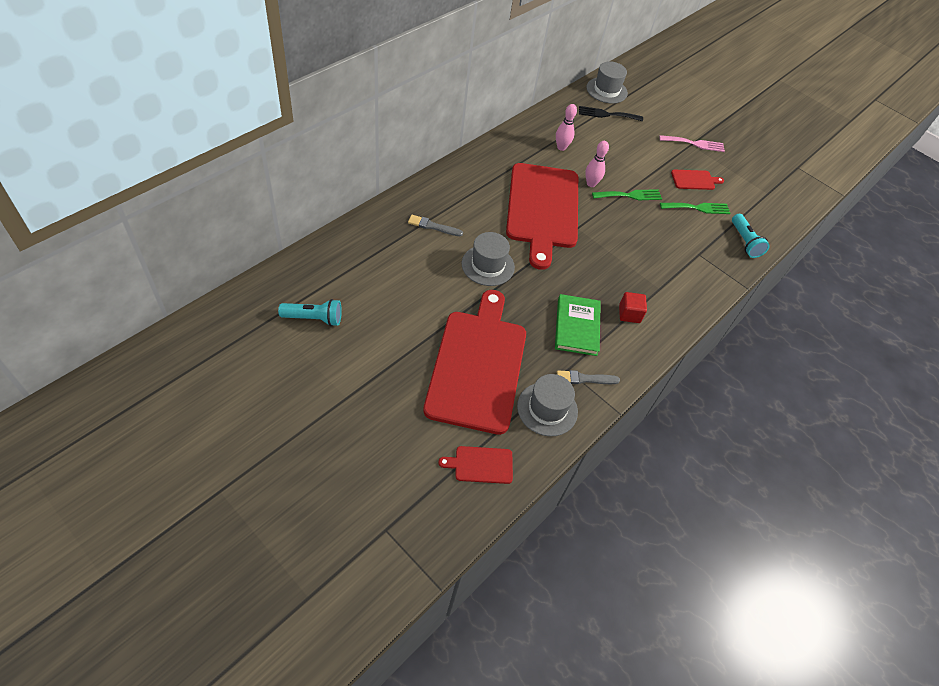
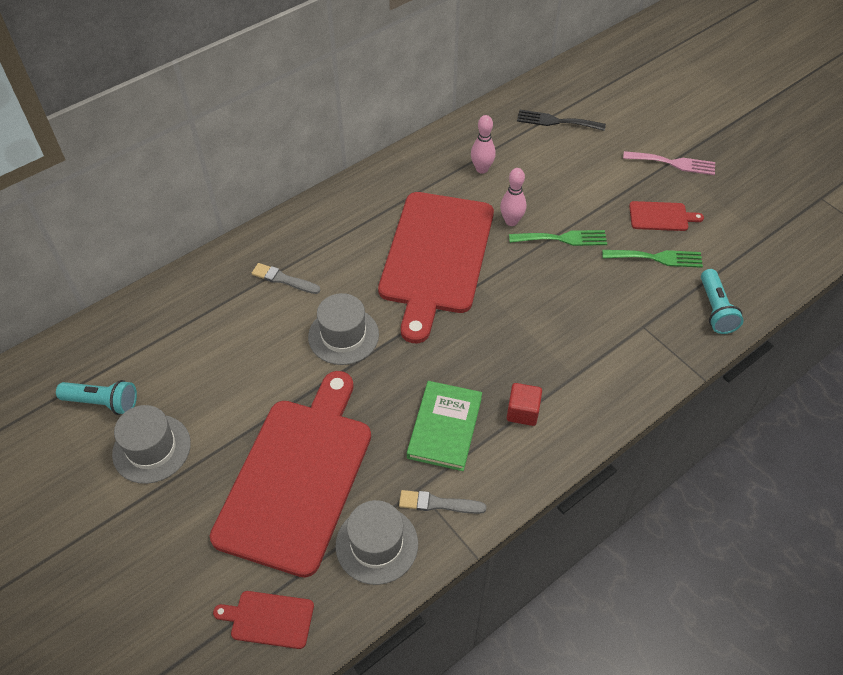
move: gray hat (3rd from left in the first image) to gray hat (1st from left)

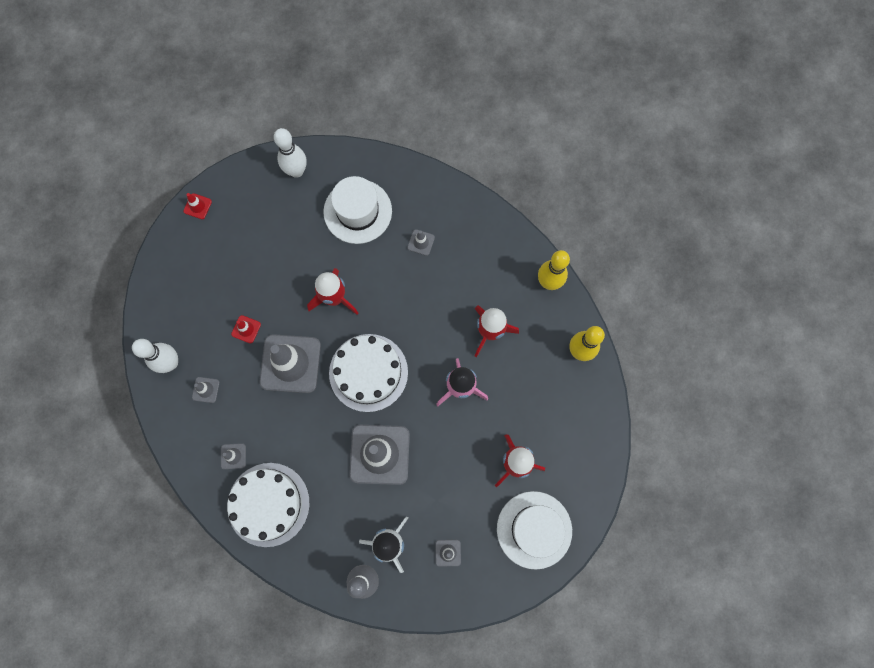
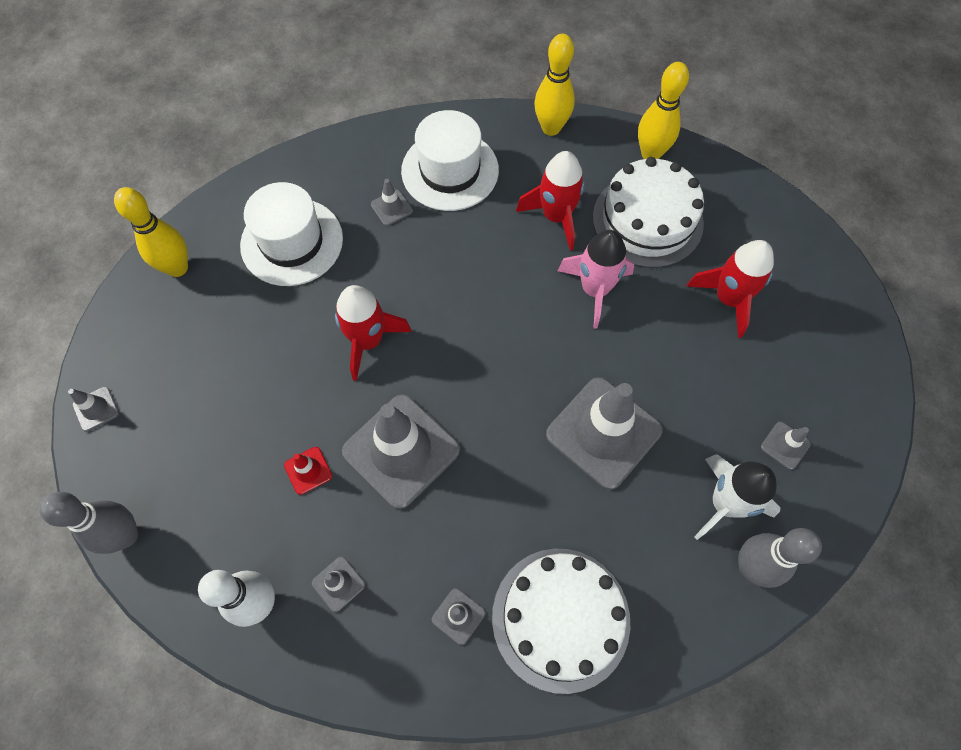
insert: gray bowling pin (1st from left)
move: snow-white gateau (2nd from left); snow-white hat (2nd from left)
recolor: scarlet safety cone (1st from left) to gray safety cone (1st from left); snow-white bowling pin (2nd from left) to bright yellow bowling pin (1st from left)

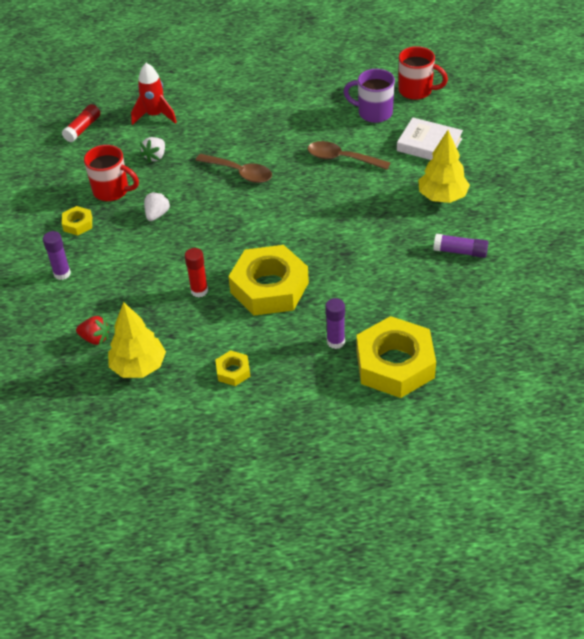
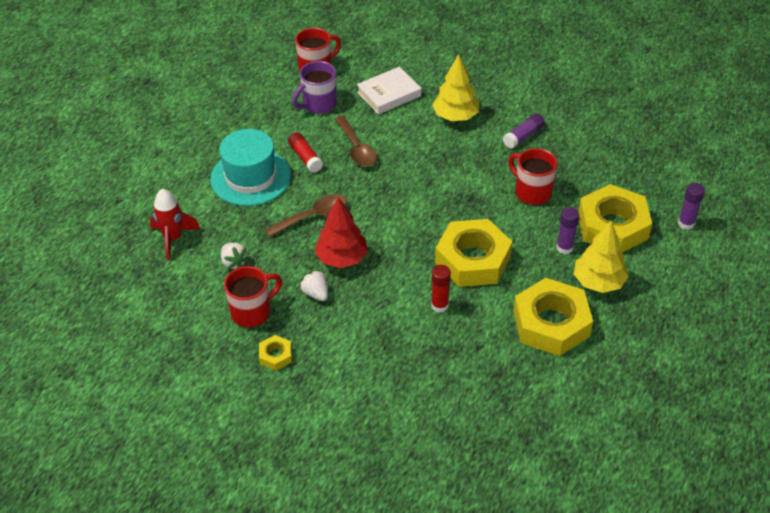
delete: scarlet toy strawberry
insert: turquoise hat; scarlet toy tree; scarlet mug (3rd from left)
move: violet glue (1st from left in the first image) to violet glue (3rd from left); scarlet glue (1st from left); bright yellow toy tree (1st from left in the first image) to bright yellow toy tree (2nd from left)
rotate: brown tablespoon (2nd from left) 75 degrees counterclockwise
resize: bright yellow nut (2nd from left in the first image) x2.26

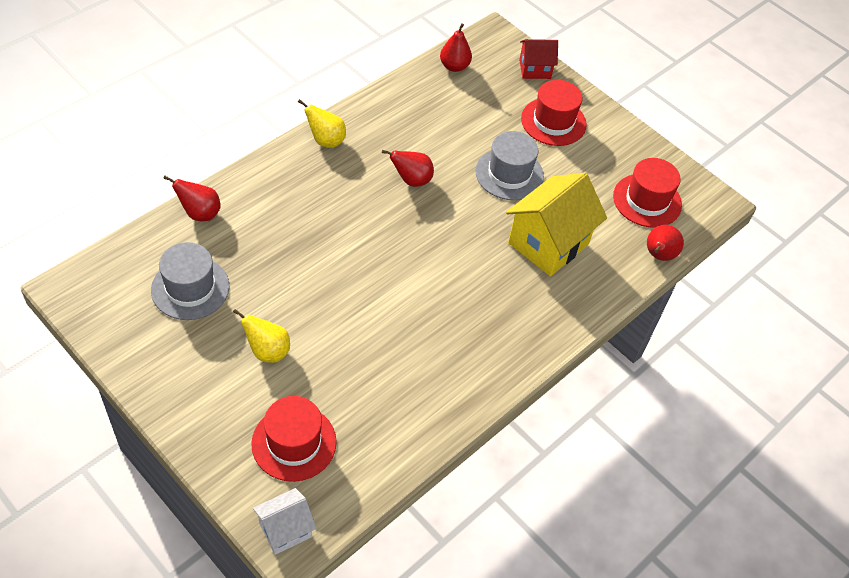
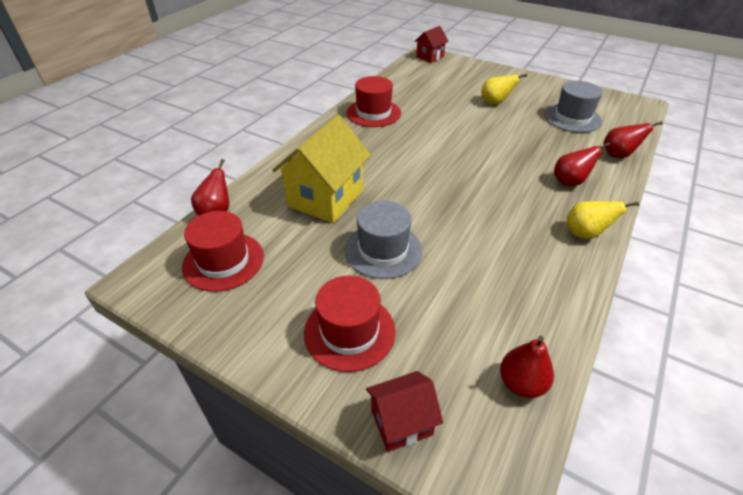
move: scarlet hat (1st from left in the first image) to scarlet hat (3rd from left); scarlet pear (2nd from left in the first image) to scarlet pear (3rd from left)
recolor: snow-white cottage to scarlet cottage (2nd from left)

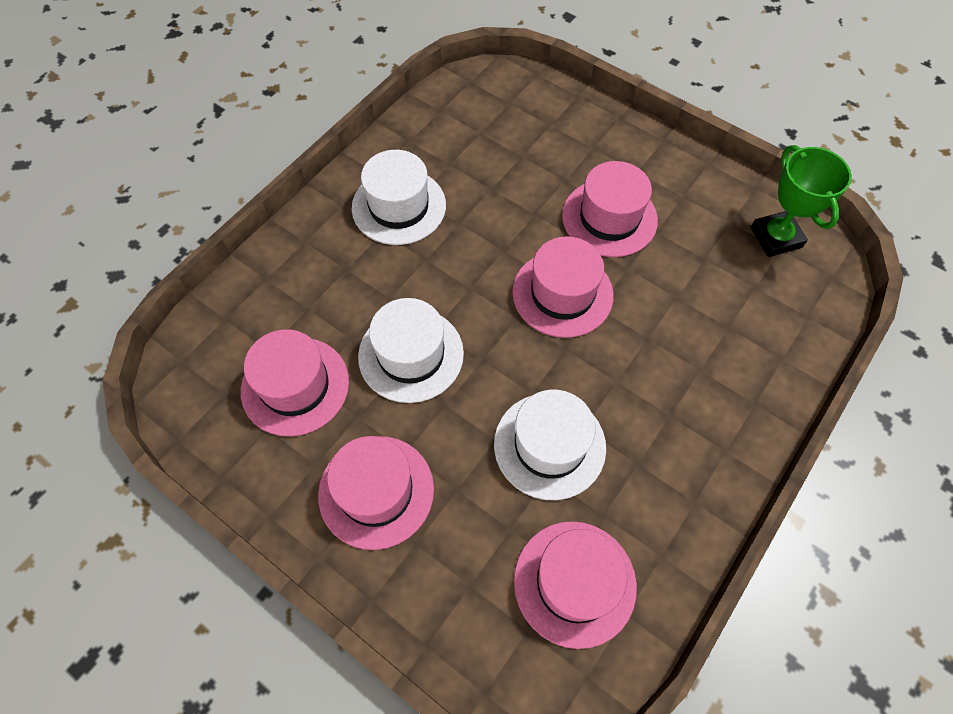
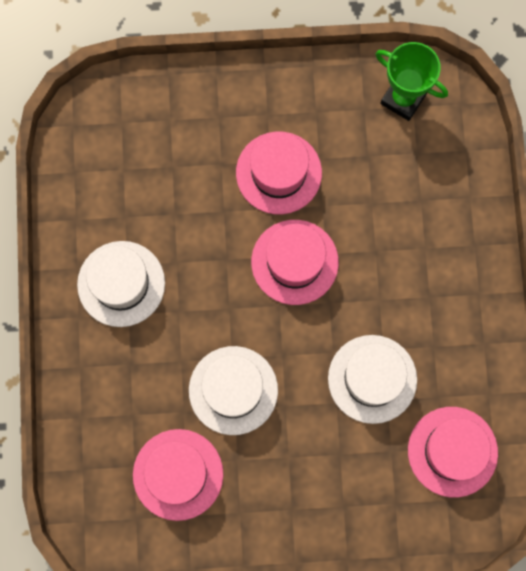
delete: rose-pink hat (2nd from left)

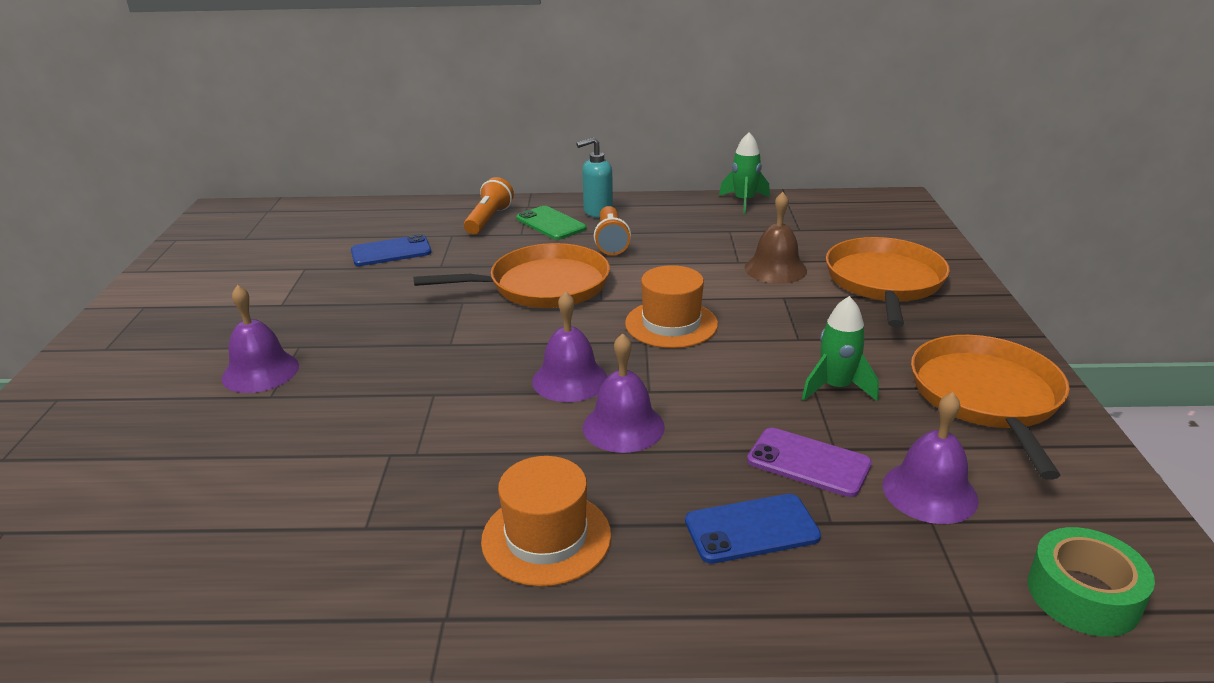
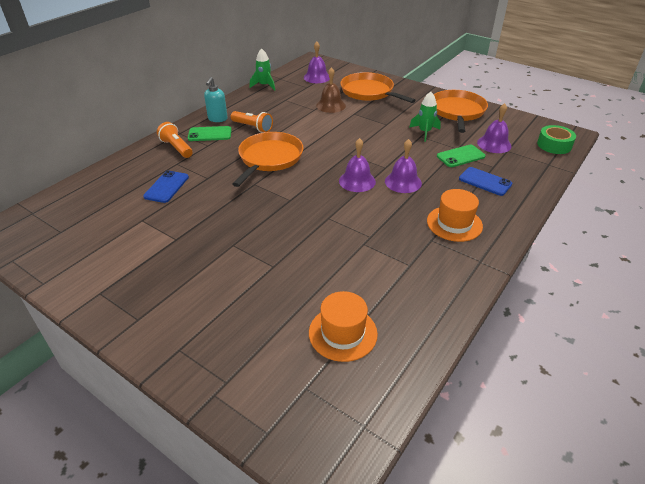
move: violet school bell (1st from left); orange-coloured hat (2nd from left in the first image) to orange-coloured hat (1st from left)
recolor: violet phone to emerald phone (2nd from left)
rotate: blue phone (2nd from left) 75 degrees counterclockwise; orange-coloured skillet (3rd from left) 60 degrees clockwise

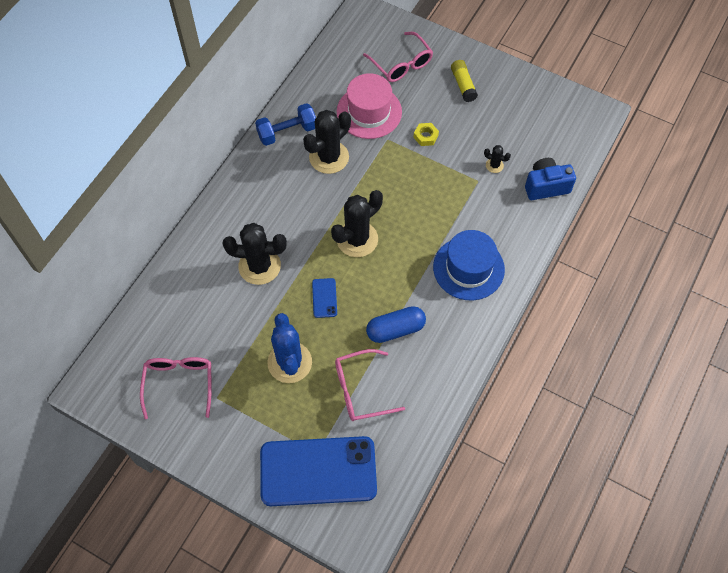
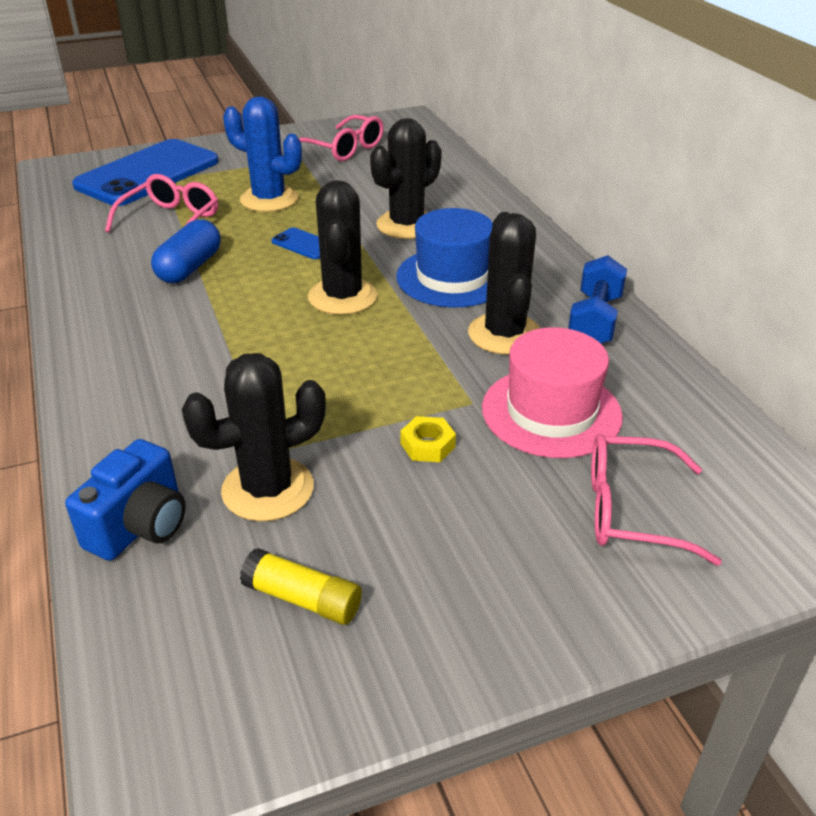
move: blue hat; bright yellow glue
resize: black cactus (4th from left in the first image) x2.22

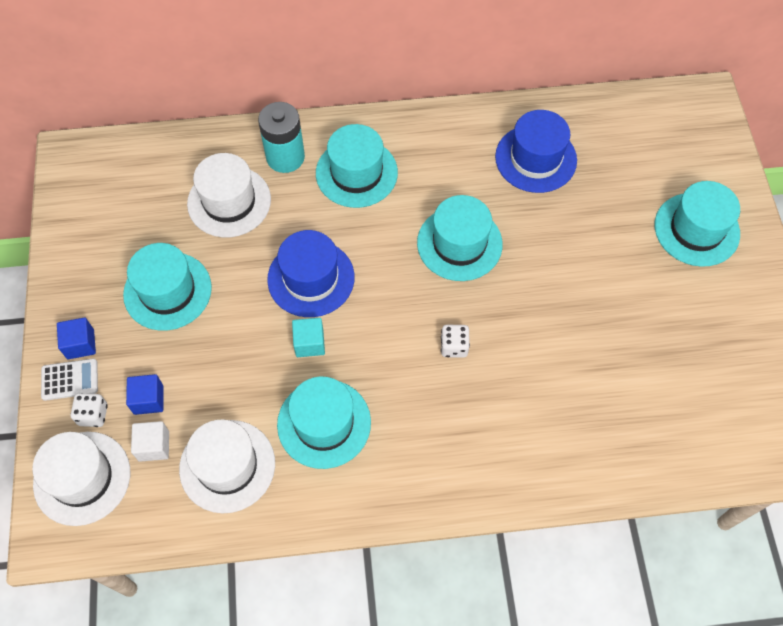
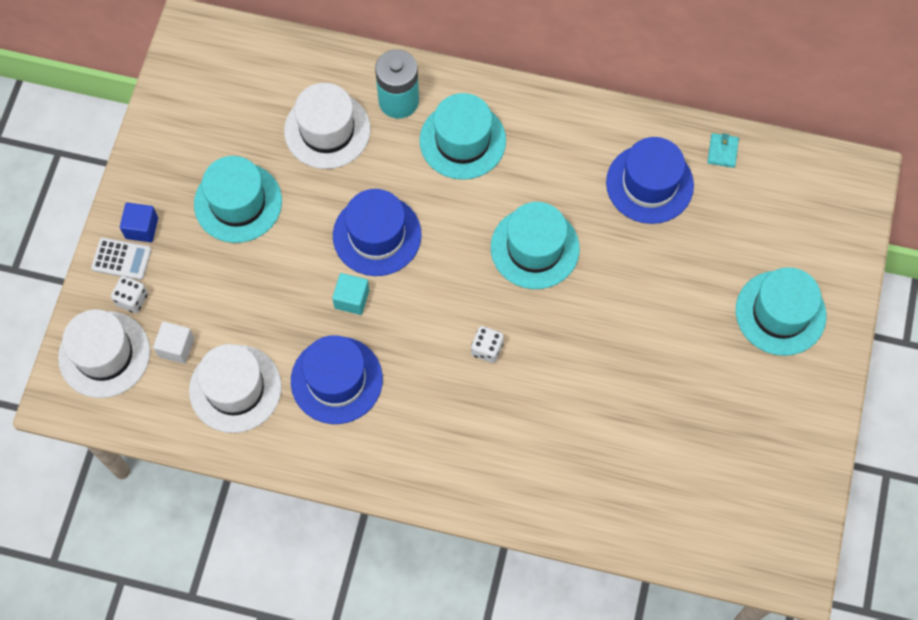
delete: blue cube (2nd from left)
insert: turquoise wallet
recolor: turquoise hat (2nd from left) to blue hat (1st from left)

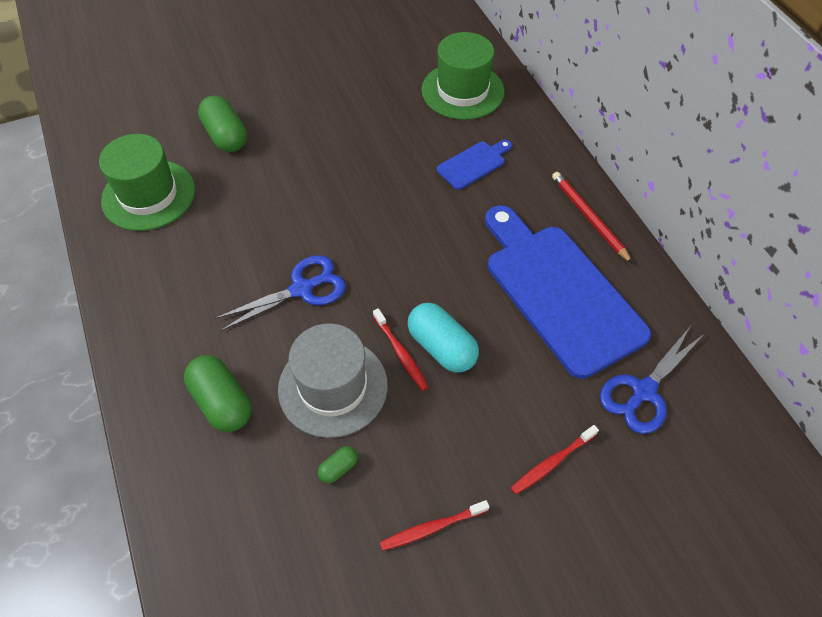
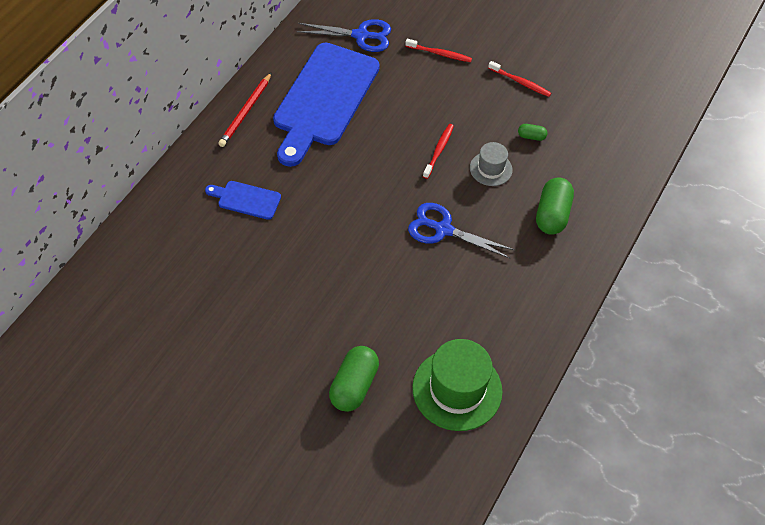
delete: turquoise capsule; emerald hat (2nd from left)
resize: gray hat x0.55

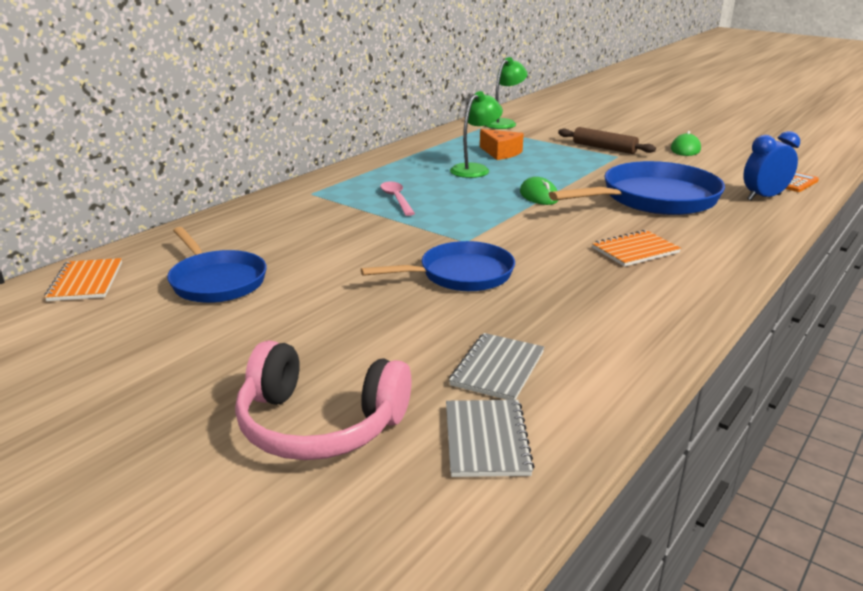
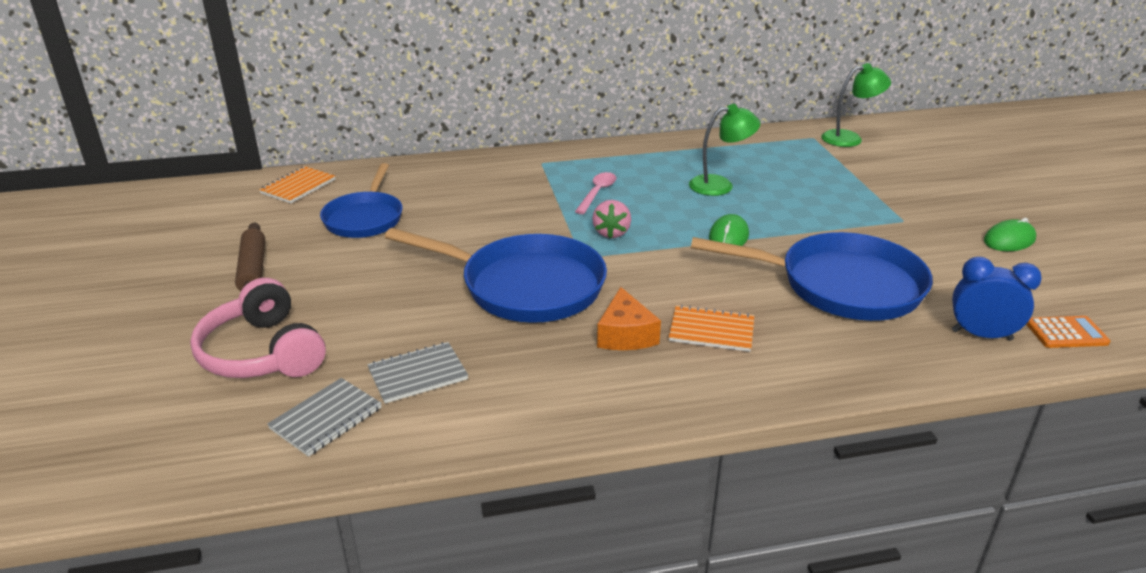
insert: rose-pink toy strawberry
move: orange-coloured cheese wedge; brown pastry roller
resize: blue skillet (2nd from left) x1.55

